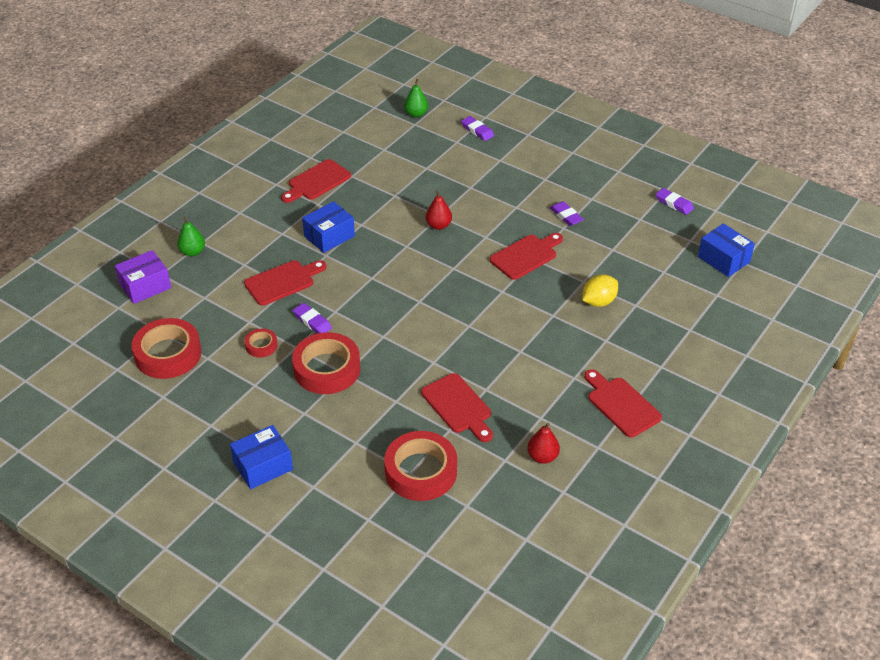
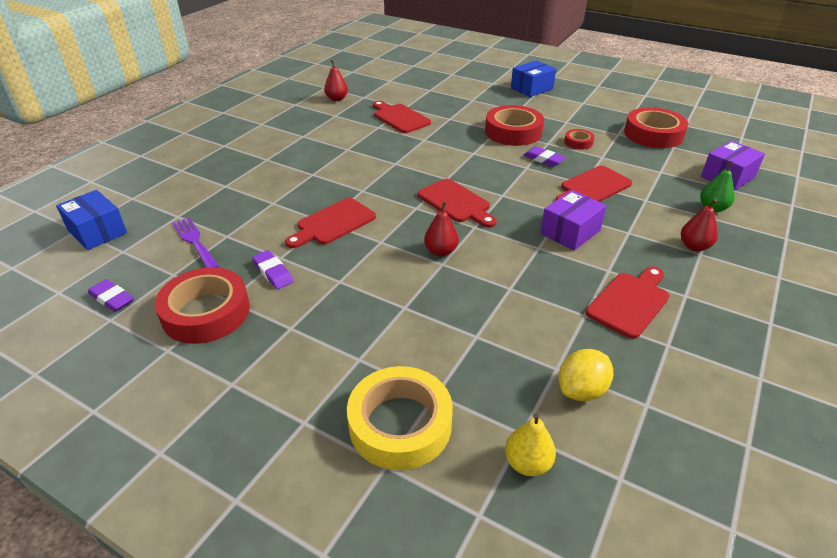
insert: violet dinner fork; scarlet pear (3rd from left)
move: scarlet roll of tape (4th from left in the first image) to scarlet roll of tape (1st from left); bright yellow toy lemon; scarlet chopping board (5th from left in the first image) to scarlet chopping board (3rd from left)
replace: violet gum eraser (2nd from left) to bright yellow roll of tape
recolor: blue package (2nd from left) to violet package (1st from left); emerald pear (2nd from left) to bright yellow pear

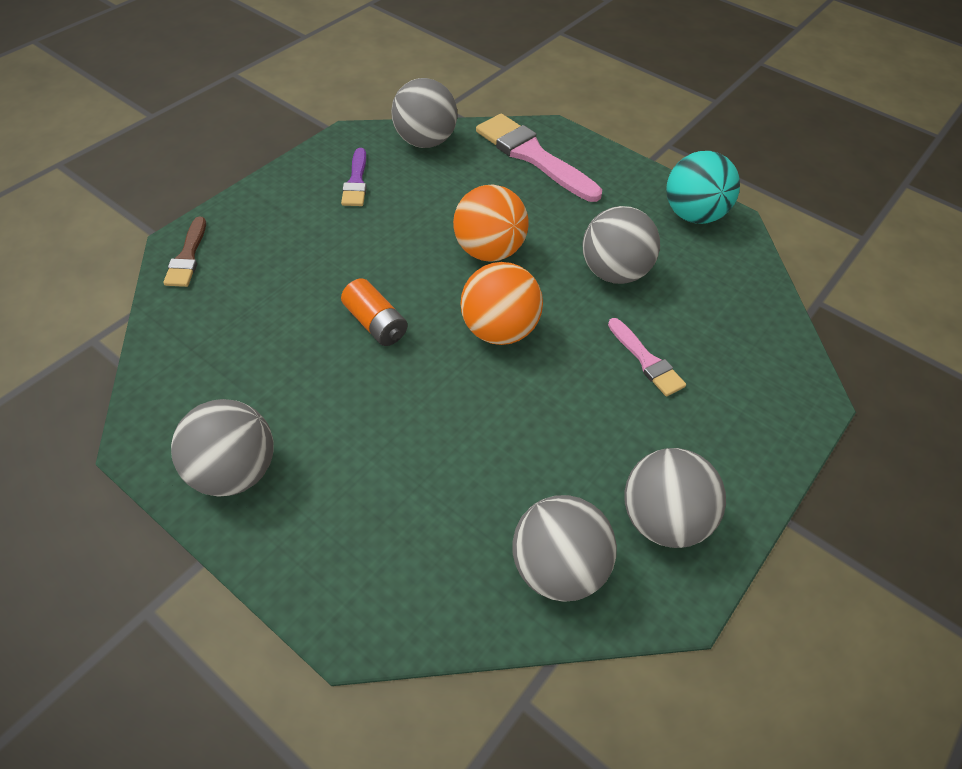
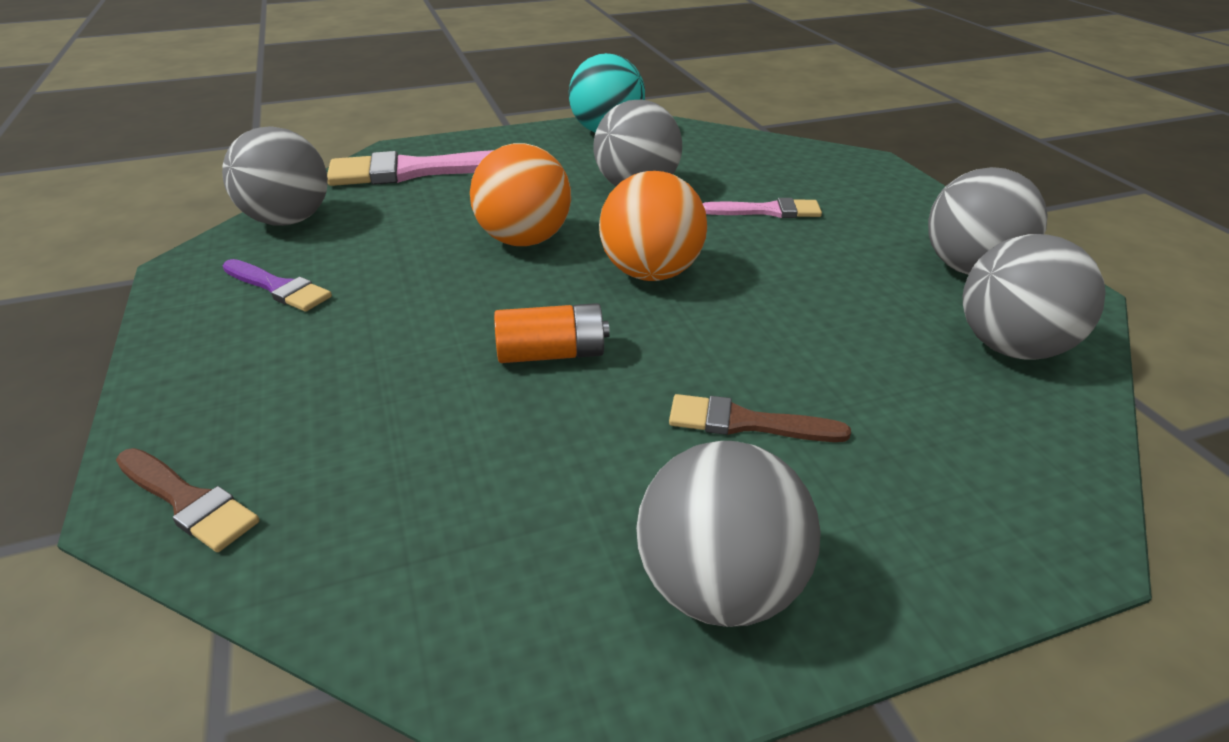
insert: brown paint brush (2nd from left)

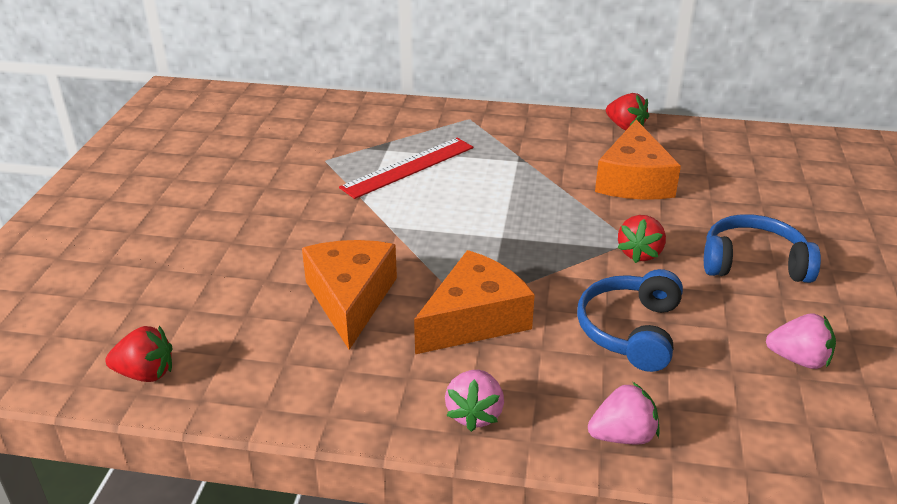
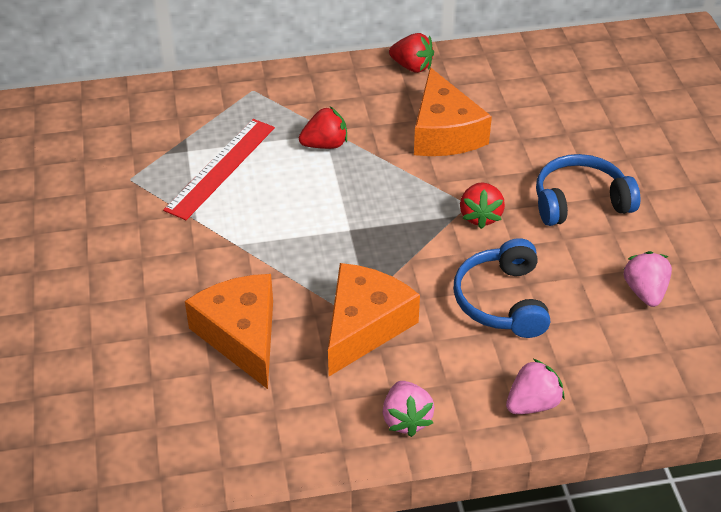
move: scarlet toy strawberry (1st from left)
rotate: rose-pink toy strawberry (3rd from left) 90 degrees counterclockwise

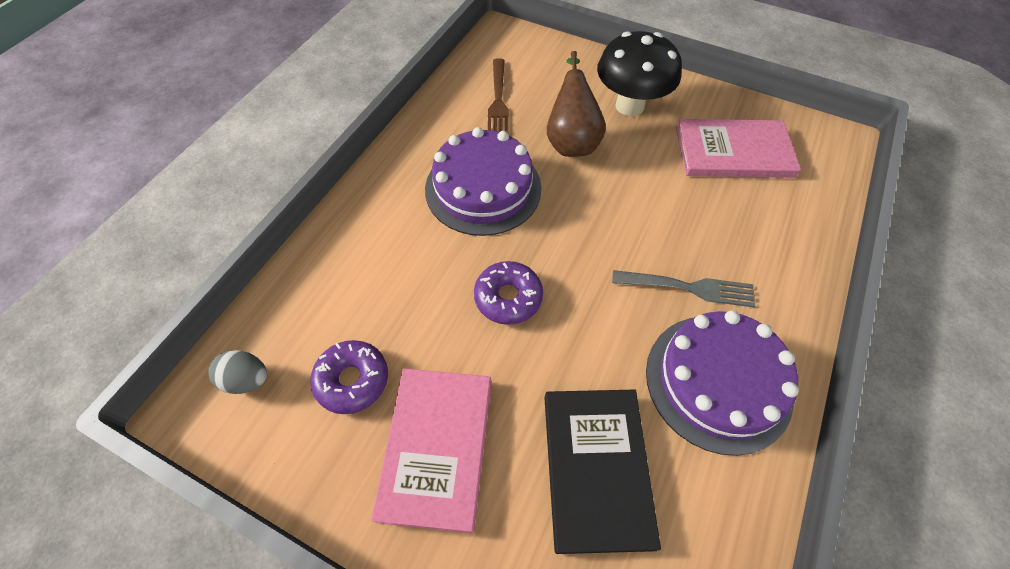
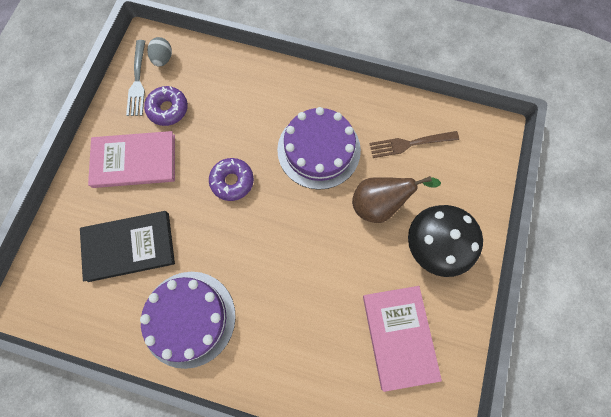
move: gray dinner fork

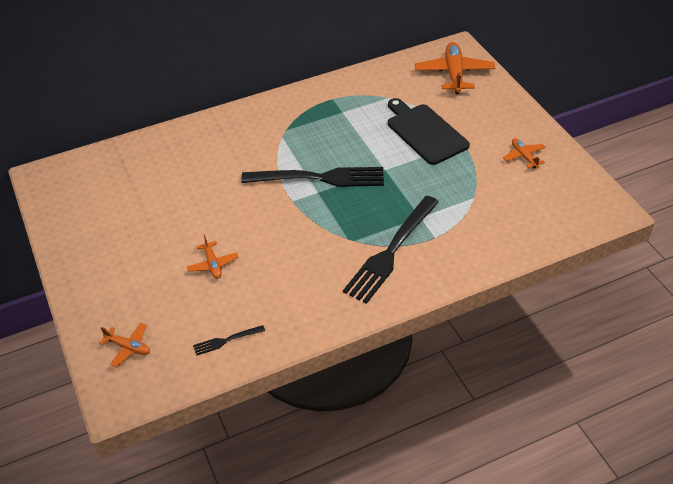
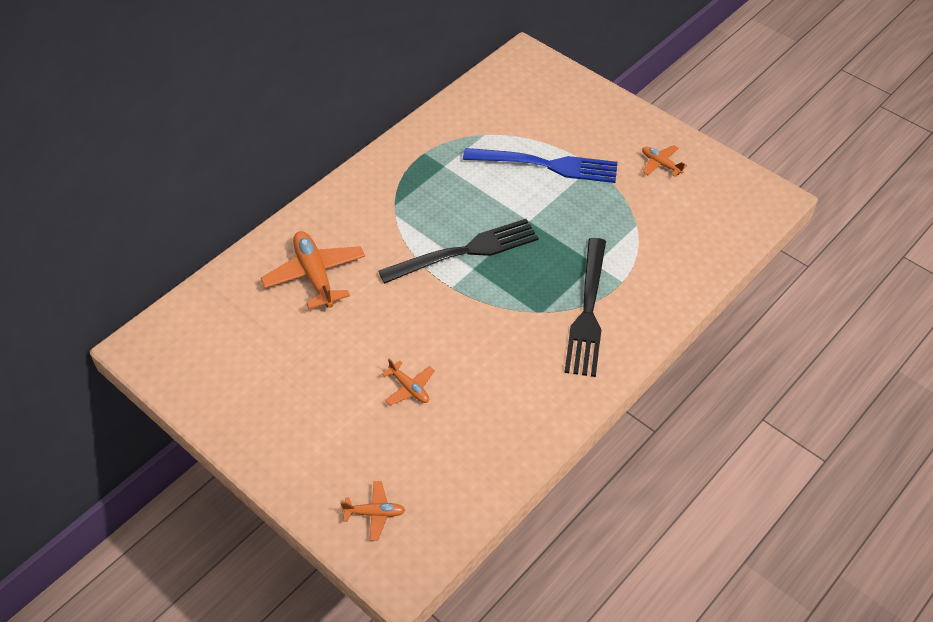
delete: black dinner fork (1st from left)
move: orange-coloured plane (3rd from left in the first image) to orange-coloured plane (1st from left)
replace: black chopping board to blue dinner fork

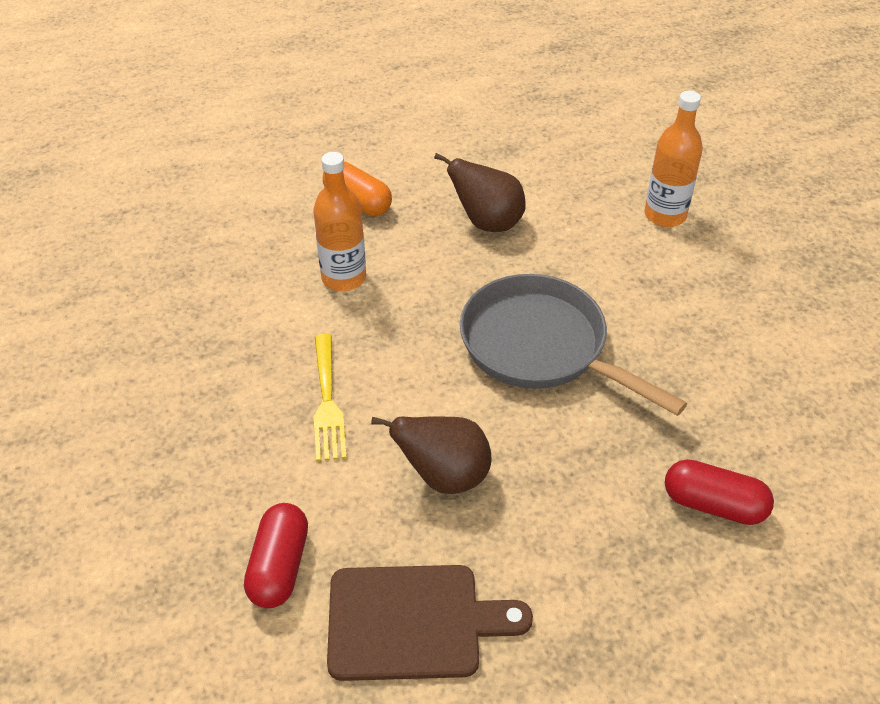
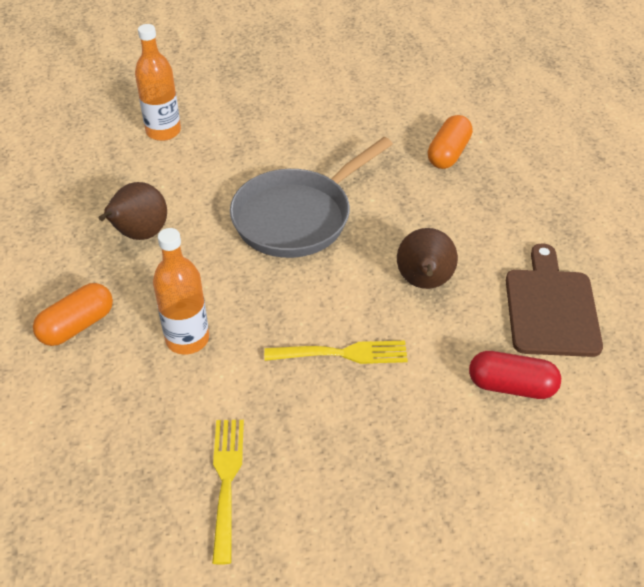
insert: bright yellow dinner fork (1st from left)
recolor: scarlet capsule (2nd from left) to orange-coloured capsule (2nd from left)

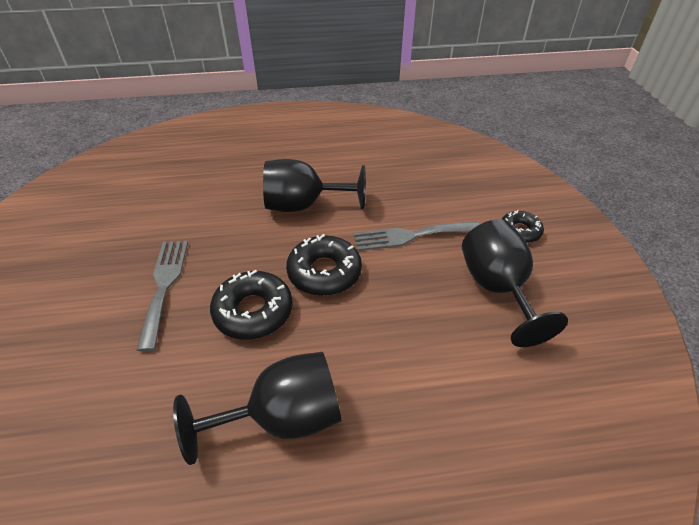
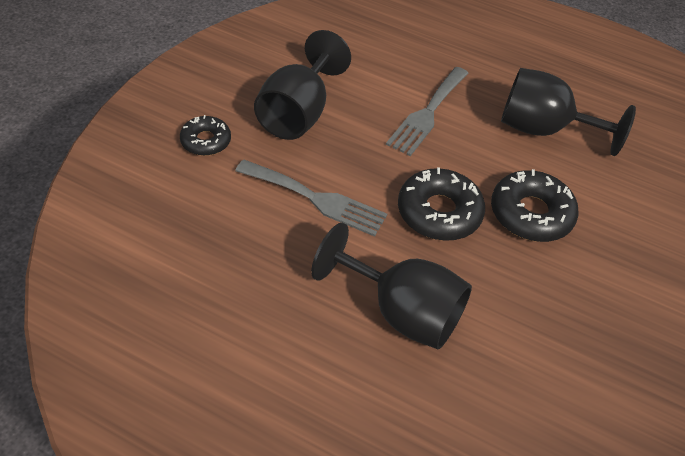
move: gray dinner fork (1st from left in the first image) to gray dinner fork (2nd from left)

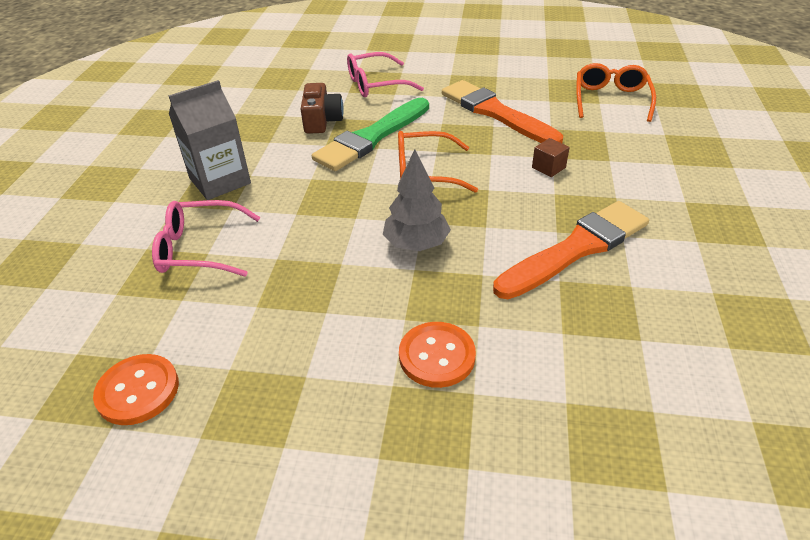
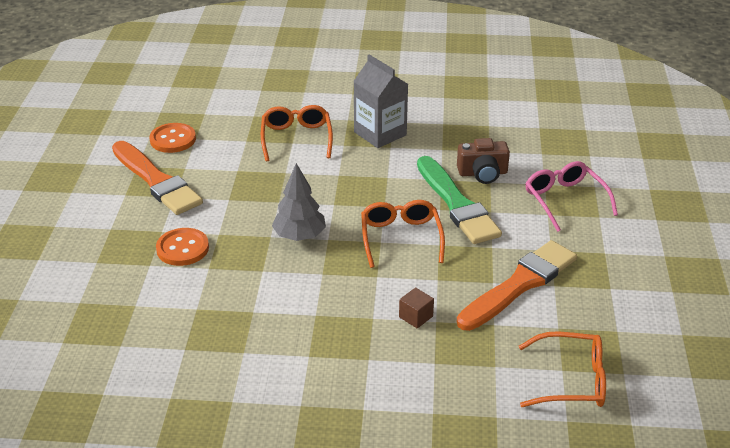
move: orange-coloured paint brush (2nd from left in the first image) to orange-coloured paint brush (1st from left)
recolor: rose-pink spectacles (1st from left) to orange-coloured spectacles (1st from left)
rotate: emerald paint brush 150 degrees counterclockwise

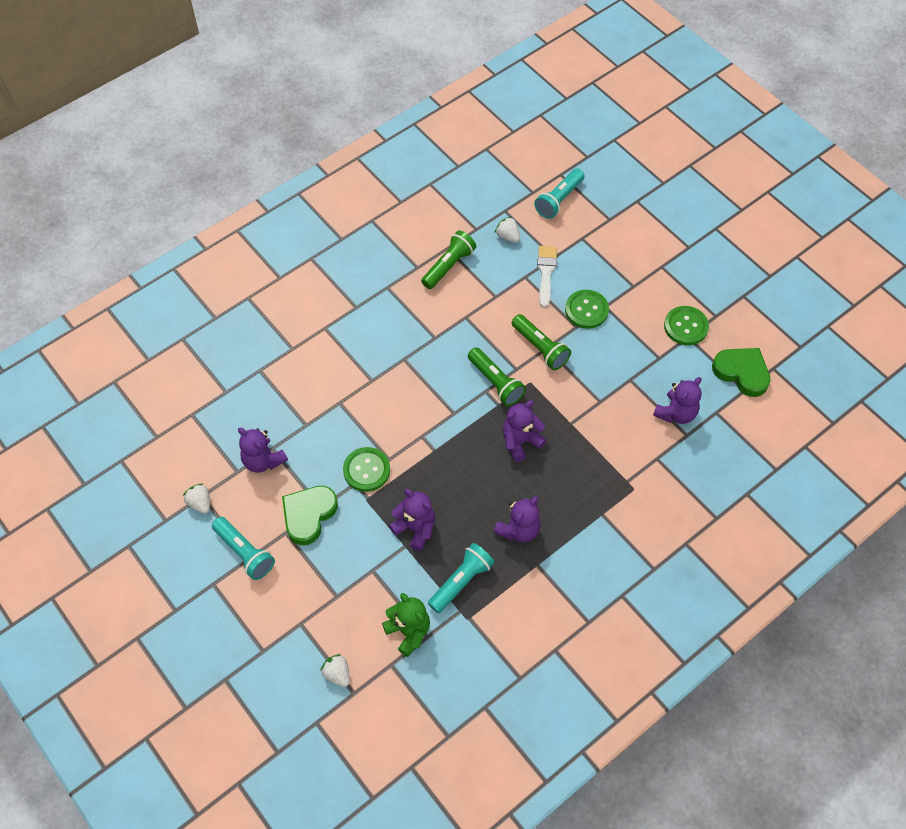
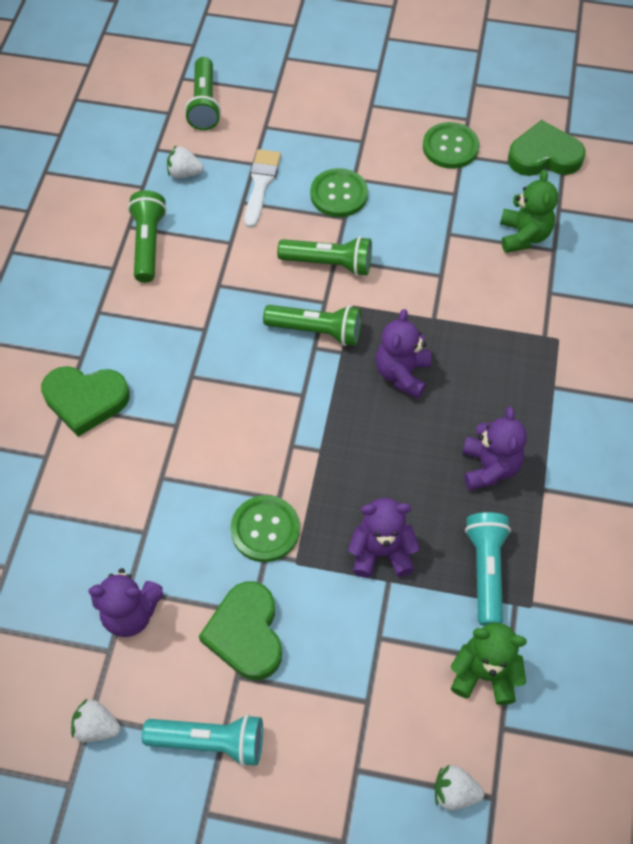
insert: emerald love heart (1st from left)
recolor: turquoise pocket torch (3rd from left) to emerald pocket torch (2nd from left); violet stuffed bear (5th from left) to emerald stuffed bear (2nd from left)
rotate: snow-white paint brush 45 degrees clockwise

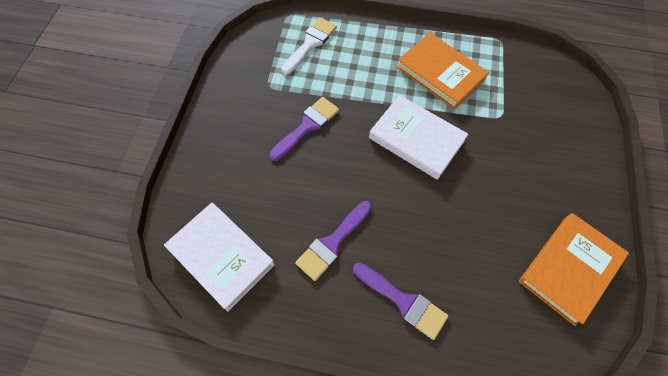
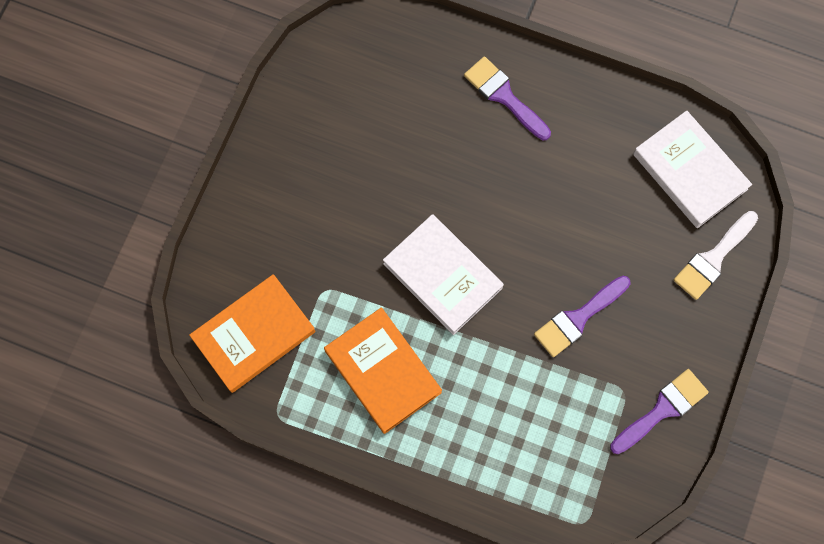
move: snow-white paint brush; violet paint brush (2nd from left in the first image) to violet paint brush (3rd from left); orange-coloured book (2nd from left in the first image) to orange-coloured book (1st from left)

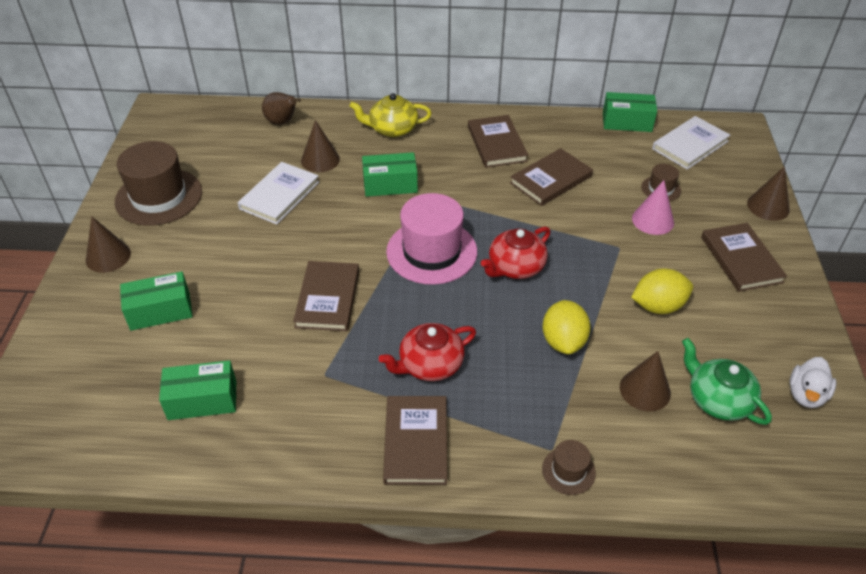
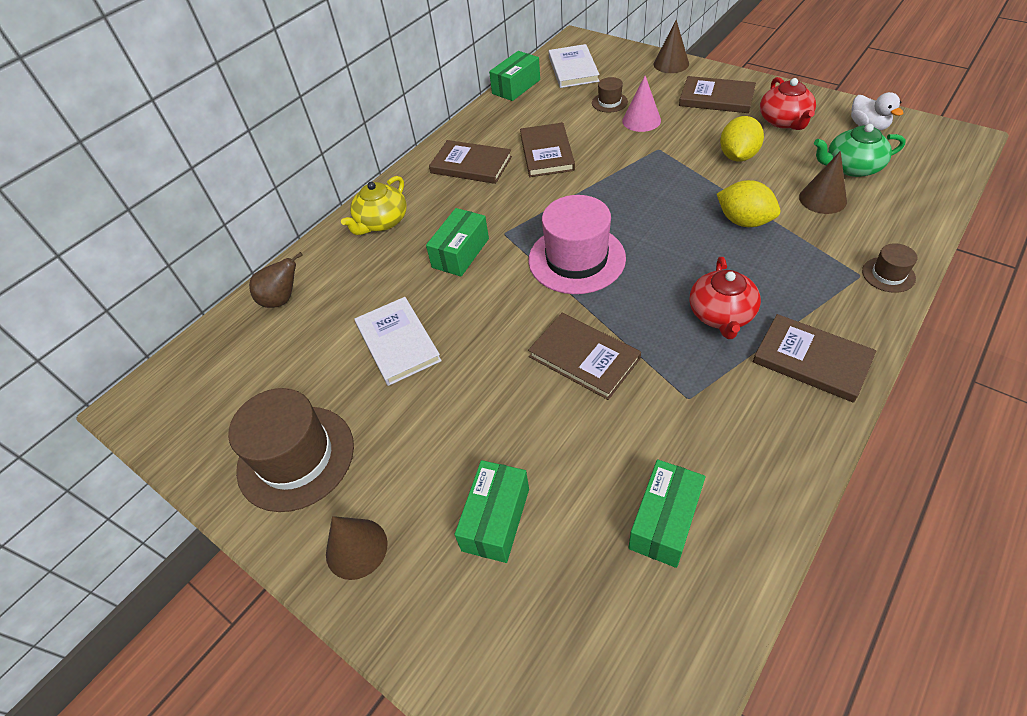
delete: brown cone shape (2nd from left)
move: scarlet china teapot (2nd from left)

